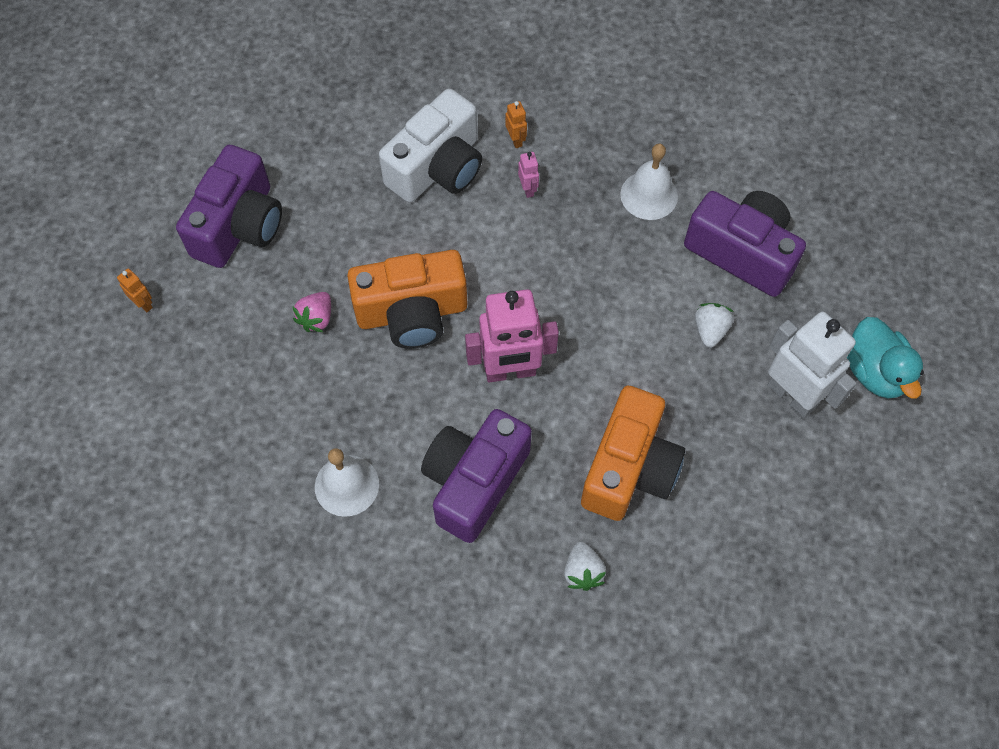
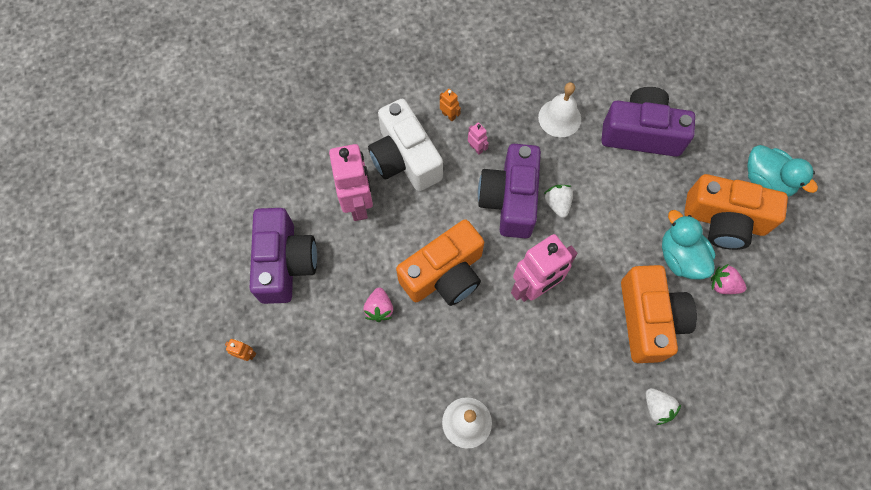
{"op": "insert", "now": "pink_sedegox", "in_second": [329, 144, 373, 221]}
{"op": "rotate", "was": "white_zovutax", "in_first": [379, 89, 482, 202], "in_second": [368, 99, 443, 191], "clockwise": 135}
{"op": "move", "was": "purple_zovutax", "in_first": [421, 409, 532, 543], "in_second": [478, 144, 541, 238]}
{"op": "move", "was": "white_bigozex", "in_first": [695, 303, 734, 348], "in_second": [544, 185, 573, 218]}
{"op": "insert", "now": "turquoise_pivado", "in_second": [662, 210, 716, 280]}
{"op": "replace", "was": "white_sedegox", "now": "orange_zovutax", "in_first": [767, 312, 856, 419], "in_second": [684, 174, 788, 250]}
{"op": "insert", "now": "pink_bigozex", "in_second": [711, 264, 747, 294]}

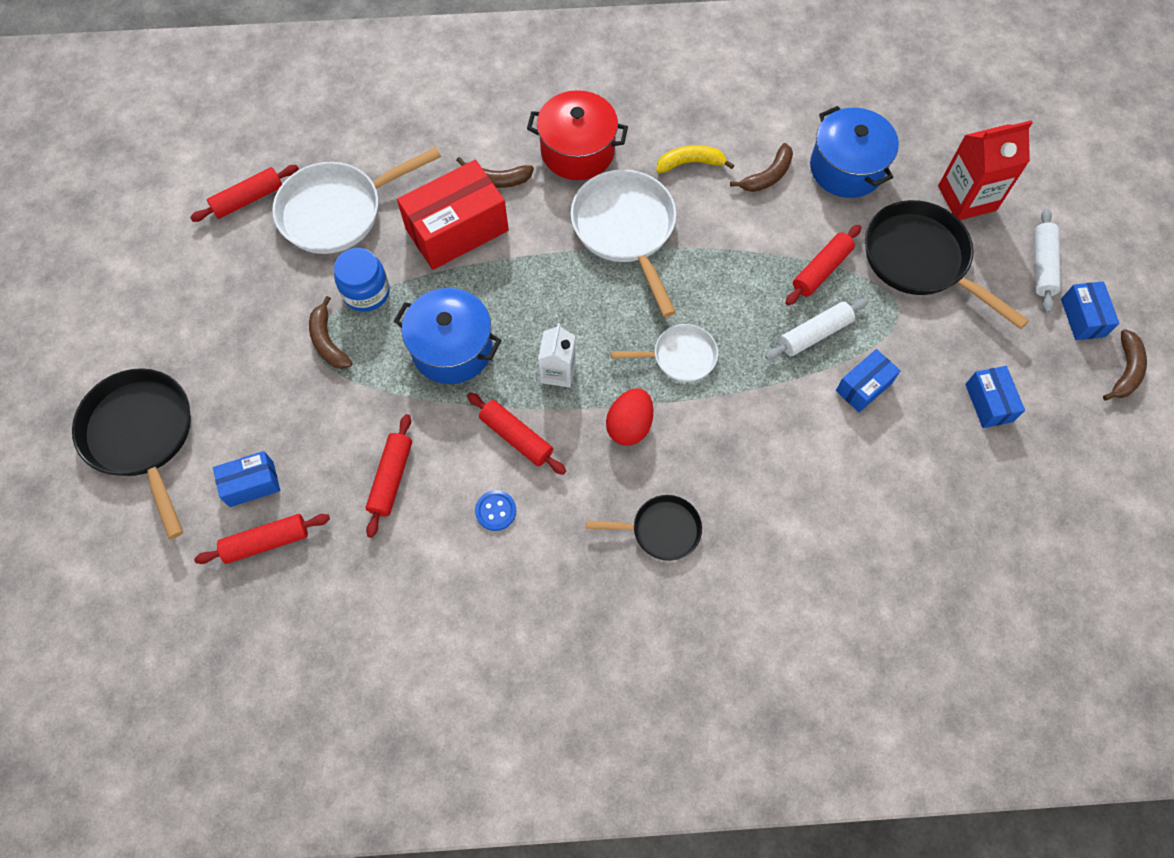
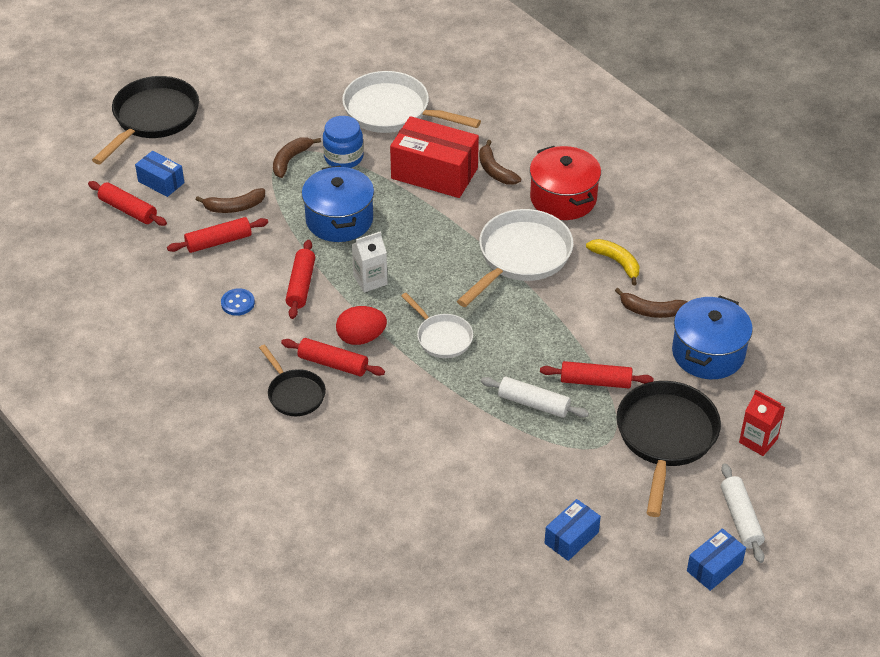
{"op": "move", "was": "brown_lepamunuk", "in_first": [1103, 329, 1147, 401], "in_second": [196, 188, 265, 213]}
{"op": "move", "was": "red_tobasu", "in_first": [190, 165, 299, 222], "in_second": [281, 338, 385, 376]}
{"op": "rotate", "was": "white_tobasu", "in_first": [1035, 208, 1061, 313], "in_second": [721, 463, 765, 563], "clockwise": -75}
{"op": "resize", "was": "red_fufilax", "in_first": [938, 120, 1033, 220], "in_second": [739, 390, 785, 456], "ratio": 0.63}
{"op": "delete", "was": "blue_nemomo", "in_first": [836, 349, 901, 413]}

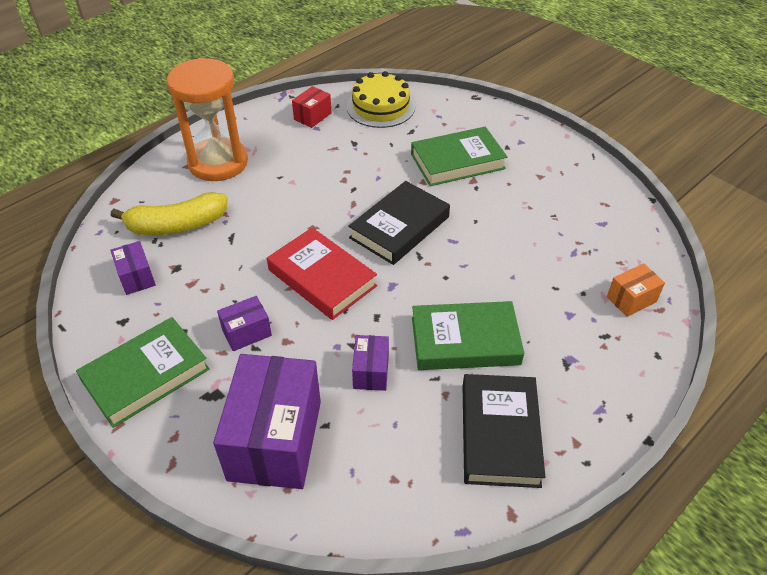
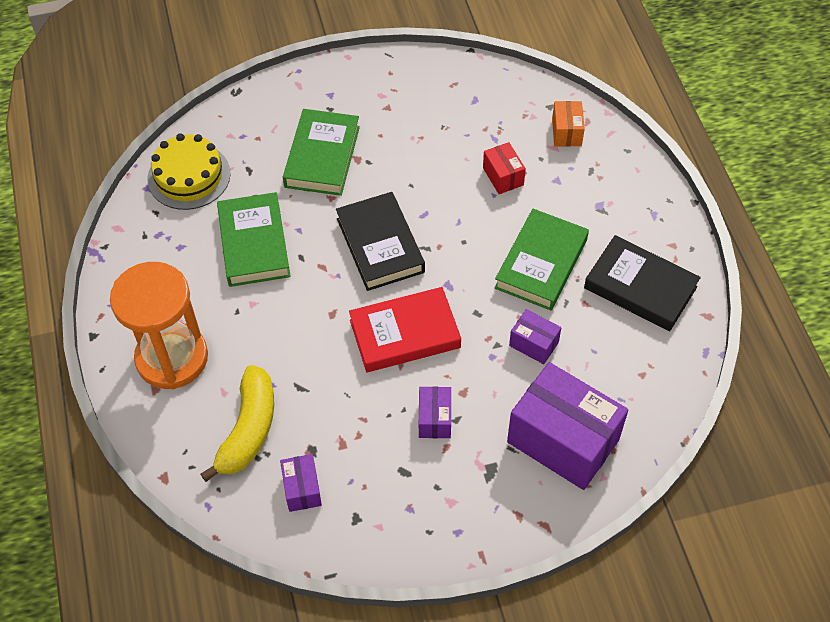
{"op": "move", "was": "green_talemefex", "in_first": [76, 317, 210, 428], "in_second": [217, 192, 291, 287]}
{"op": "rotate", "was": "purple_nemomo", "in_first": [110, 241, 156, 295], "in_second": [280, 454, 322, 512], "clockwise": 75}
{"op": "move", "was": "red_nemomo", "in_first": [292, 86, 332, 128], "in_second": [483, 142, 526, 194]}

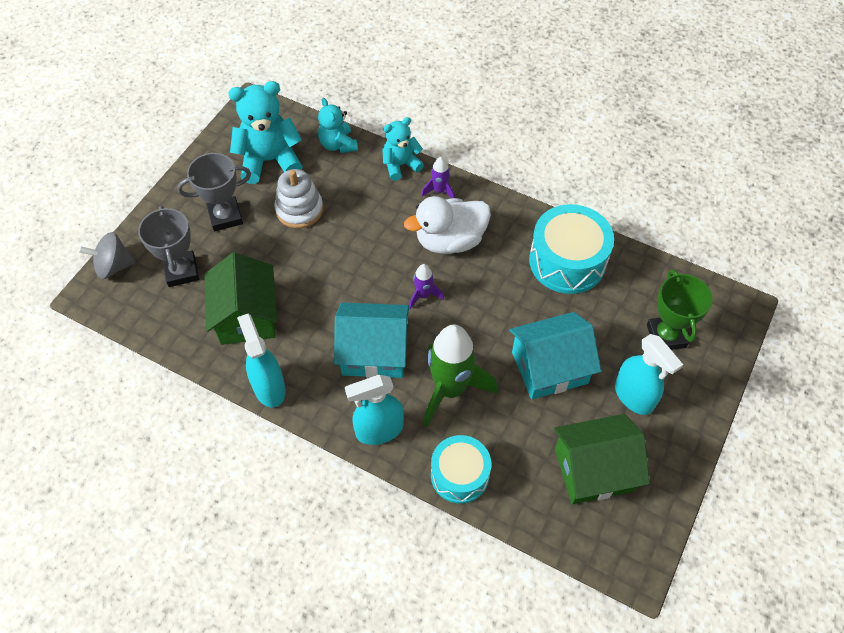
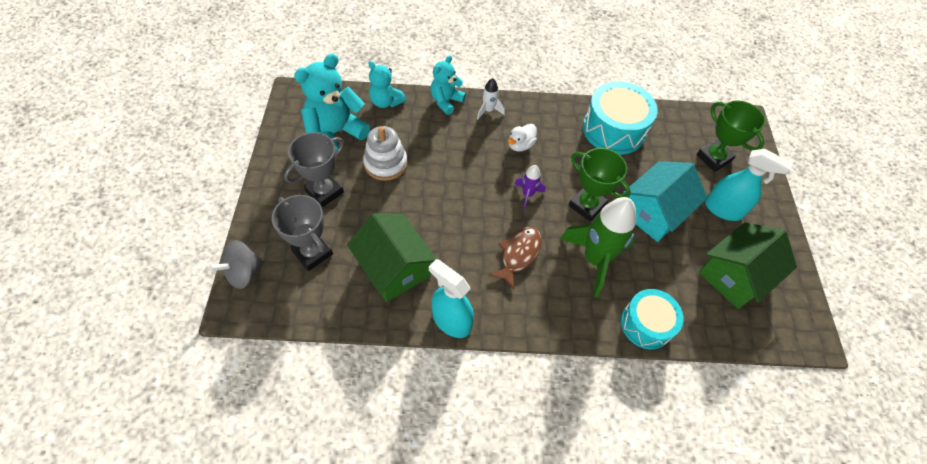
{"op": "recolor", "was": "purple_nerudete", "now": "white_nerudete", "in_first": [422, 157, 455, 198], "in_second": [477, 78, 505, 119]}
{"op": "replace", "was": "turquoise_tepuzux", "now": "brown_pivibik", "in_first": [334, 303, 409, 378], "in_second": [489, 227, 542, 290]}
{"op": "resize", "was": "white_pivado", "in_first": [404, 196, 491, 254], "in_second": [508, 124, 537, 152], "ratio": 0.52}
{"op": "insert", "now": "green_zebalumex", "in_second": [568, 148, 631, 221]}
{"op": "delete", "was": "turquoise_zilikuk", "in_first": [345, 375, 404, 445]}

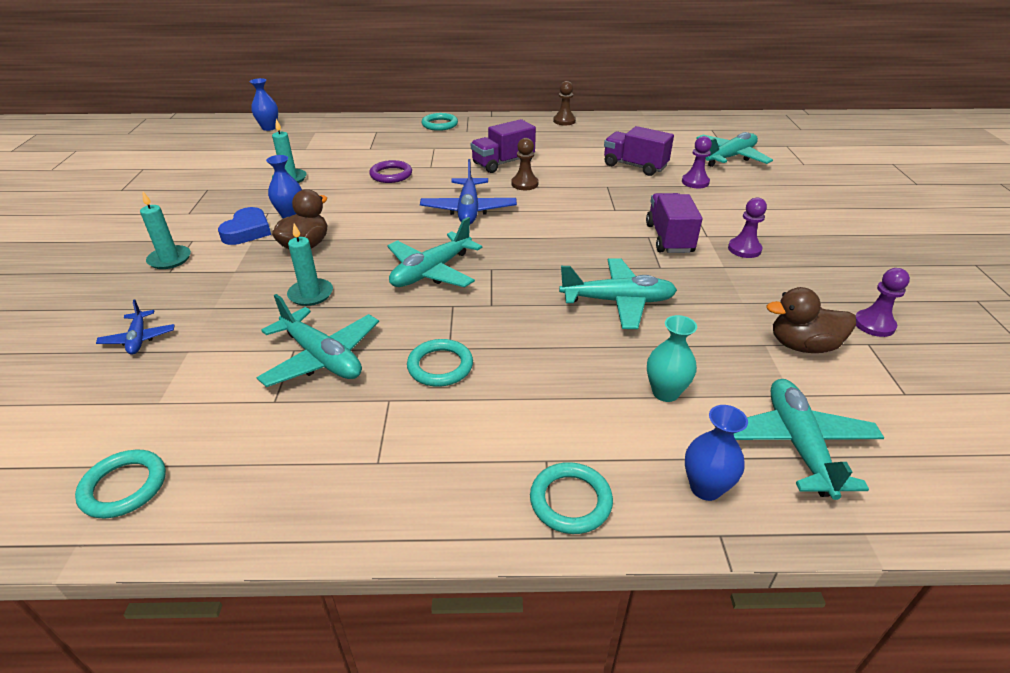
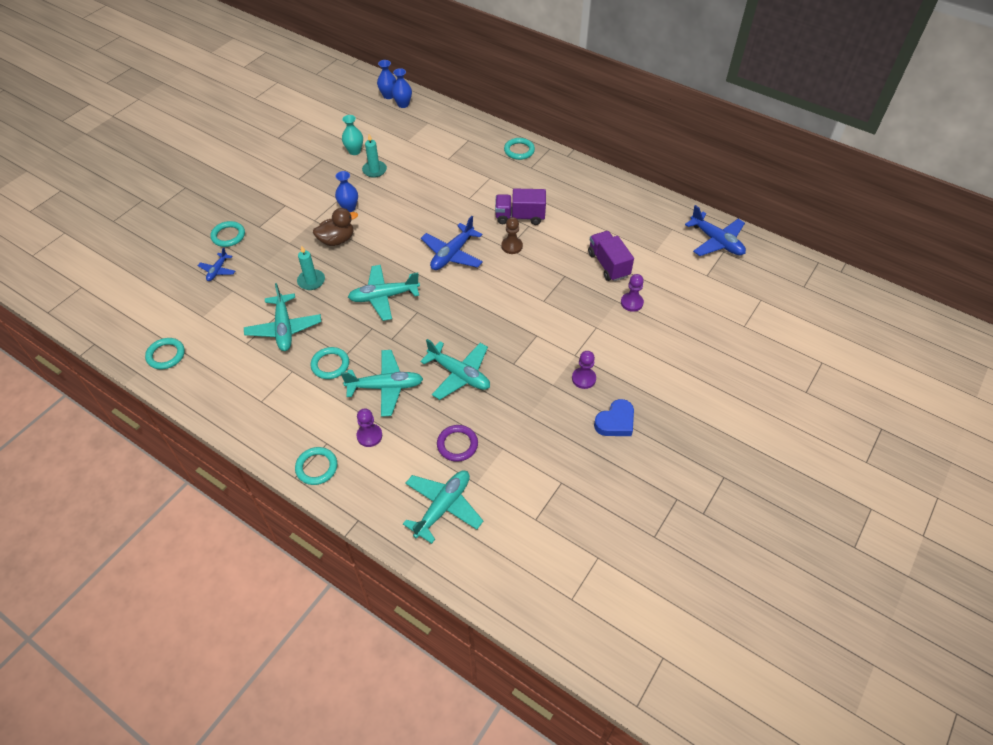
{"op": "insert", "now": "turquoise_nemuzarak", "in_second": [210, 221, 245, 247]}
{"op": "move", "was": "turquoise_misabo", "in_first": [696, 132, 773, 167], "in_second": [341, 350, 423, 417]}
{"op": "move", "was": "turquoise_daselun", "in_first": [647, 315, 697, 402], "in_second": [342, 115, 363, 155]}
{"op": "move", "was": "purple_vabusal", "in_first": [856, 268, 910, 337], "in_second": [356, 408, 382, 447]}
{"op": "move", "was": "blue_daselun", "in_first": [685, 405, 748, 501], "in_second": [377, 60, 396, 99]}
{"op": "move", "was": "purple_nemuzarak", "in_first": [369, 160, 412, 183], "in_second": [437, 425, 478, 462]}
{"op": "move", "was": "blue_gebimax", "in_first": [218, 207, 271, 245], "in_second": [594, 399, 634, 436]}
{"op": "insert", "now": "blue_misabo", "in_second": [685, 205, 746, 256]}
{"op": "delete", "was": "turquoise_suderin", "in_first": [140, 192, 191, 269]}
{"op": "delete", "was": "brown_vabusal", "in_first": [553, 81, 576, 125]}
{"op": "delete", "was": "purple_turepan", "in_first": [646, 193, 702, 253]}
{"op": "delete", "was": "brown_pivado", "in_first": [766, 287, 856, 353]}

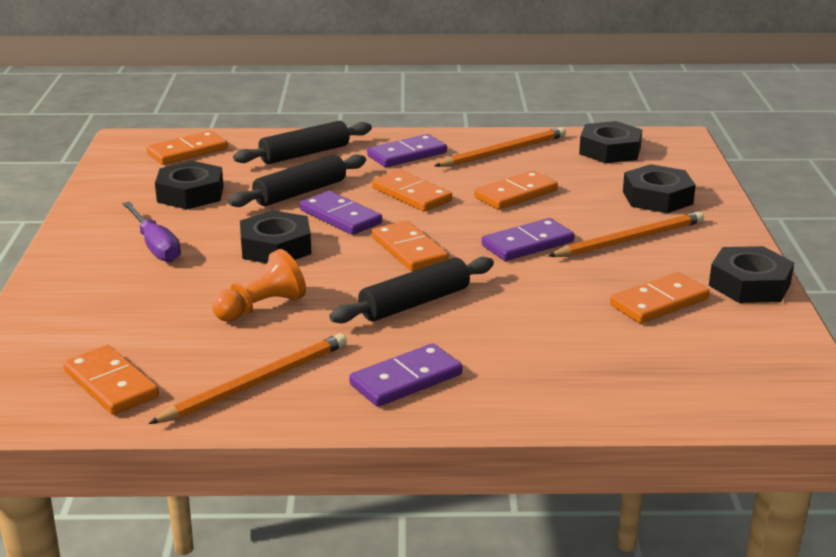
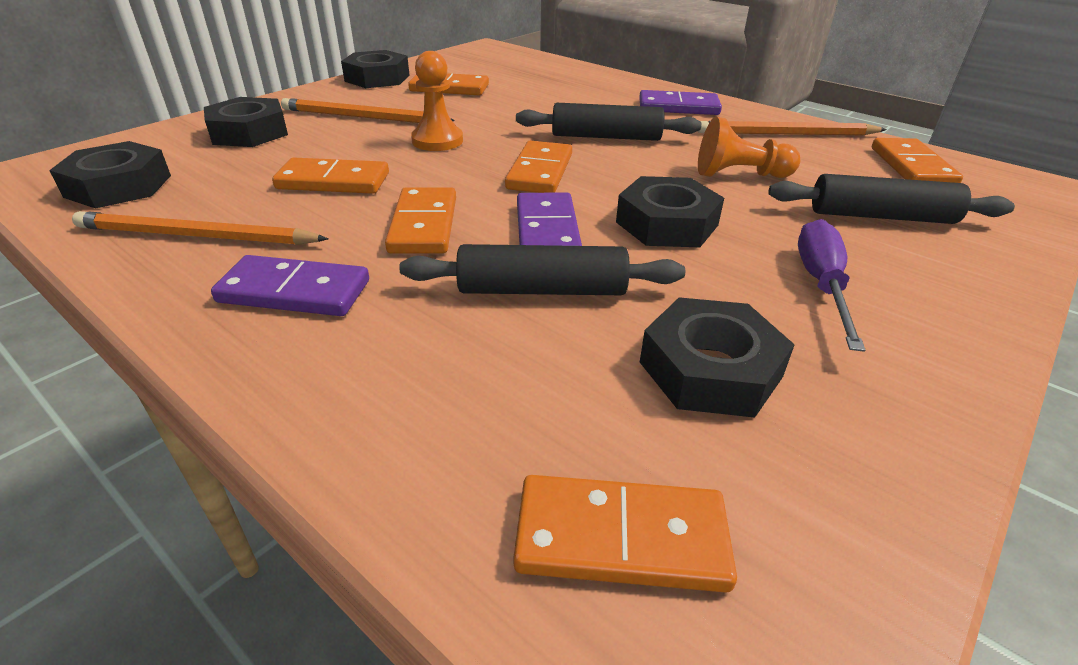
{"op": "replace", "was": "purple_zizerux", "now": "orange_vabusal", "in_first": [482, 218, 574, 261], "in_second": [411, 51, 463, 151]}
{"op": "move", "was": "black_tobasu", "in_first": [233, 121, 372, 164], "in_second": [769, 174, 1015, 224]}

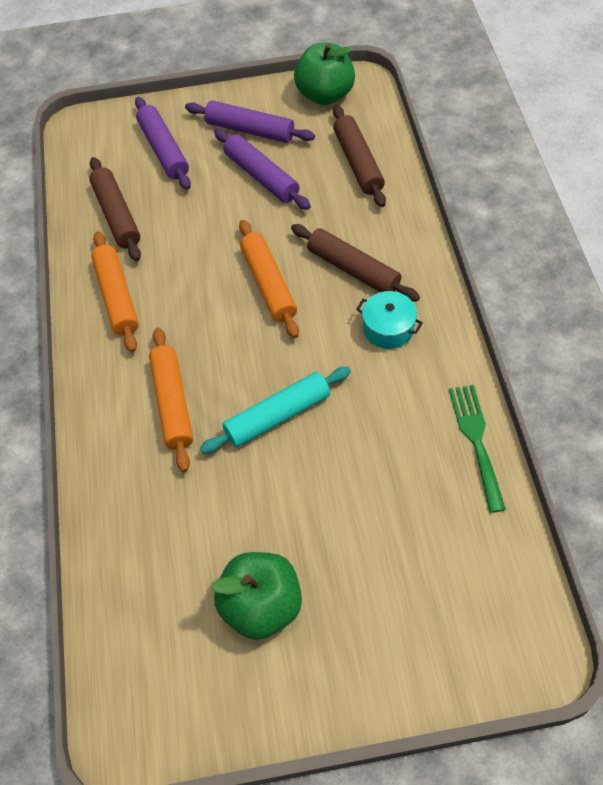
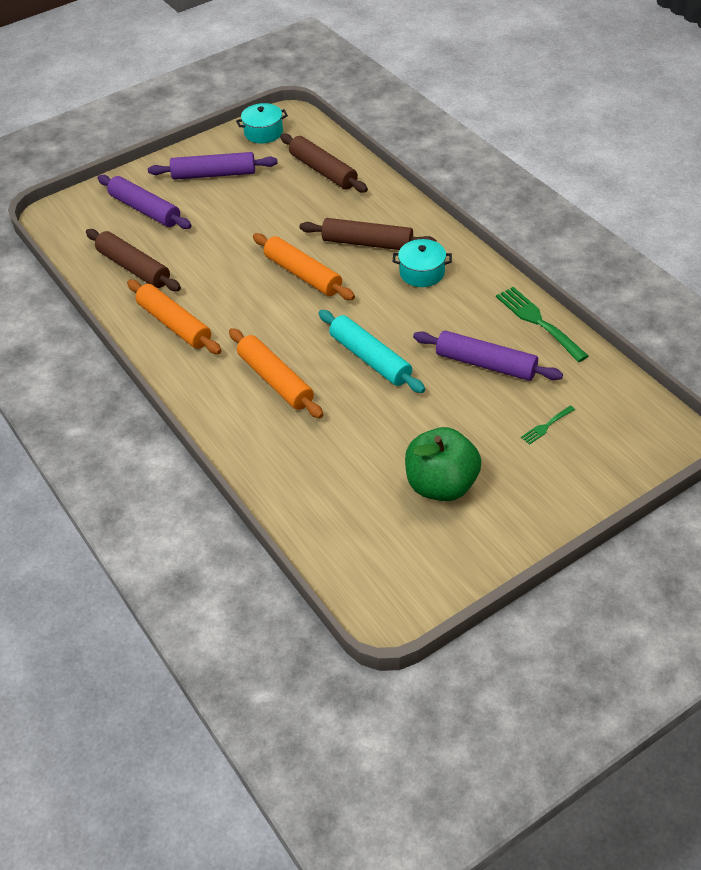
{"op": "replace", "was": "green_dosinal", "now": "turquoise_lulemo", "in_first": [294, 43, 355, 105], "in_second": [236, 103, 288, 143]}
{"op": "rotate", "was": "turquoise_tobasu", "in_first": [200, 367, 351, 454], "in_second": [319, 310, 425, 393], "clockwise": -75}
{"op": "move", "was": "purple_tobasu", "in_first": [214, 129, 311, 210], "in_second": [413, 331, 563, 381]}
{"op": "insert", "now": "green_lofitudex", "in_second": [521, 406, 575, 445]}

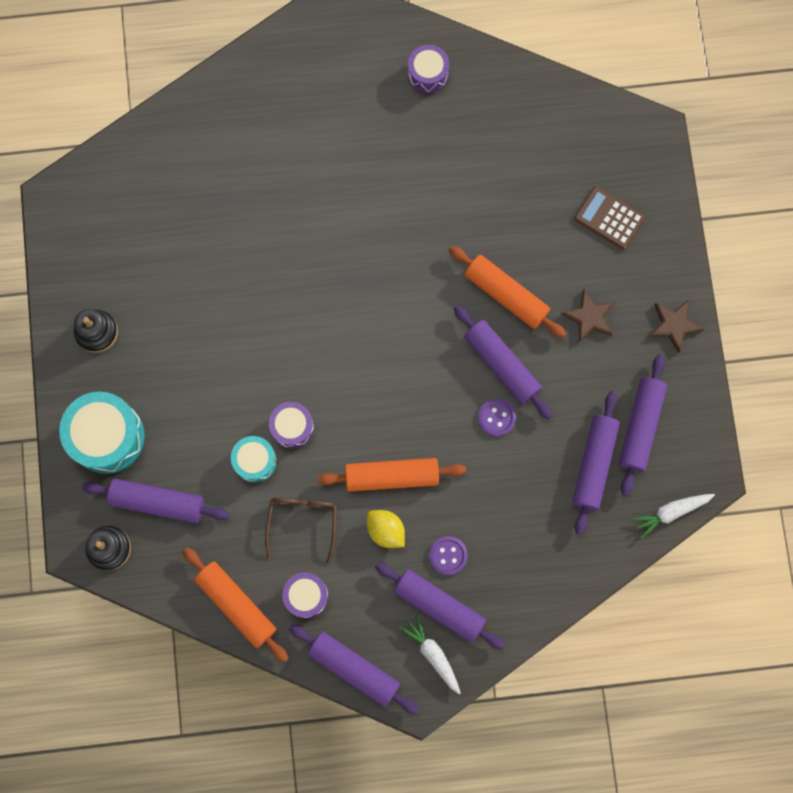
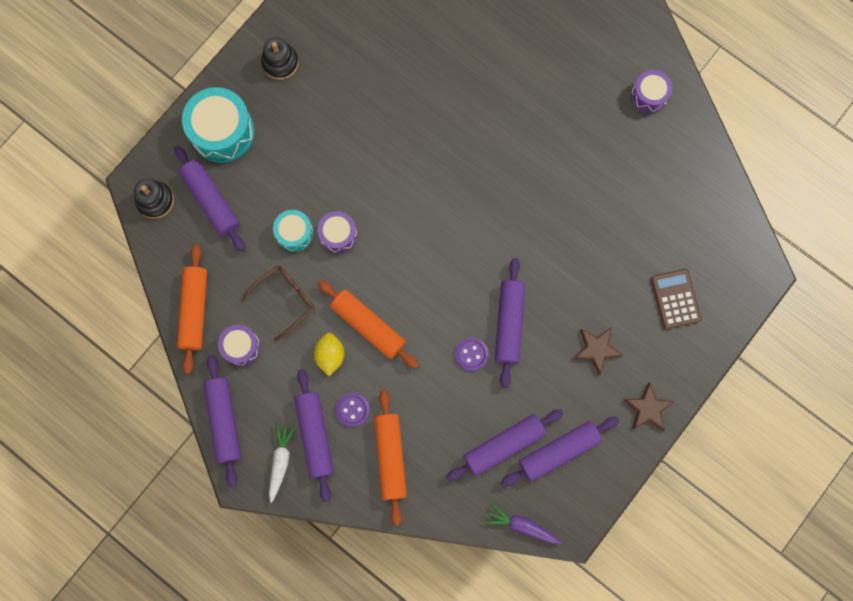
{"op": "move", "was": "orange_tobasu", "in_first": [449, 246, 566, 338], "in_second": [374, 390, 407, 525]}
{"op": "recolor", "was": "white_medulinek", "now": "purple_medulinek", "in_first": [631, 494, 715, 539], "in_second": [484, 504, 562, 544]}

